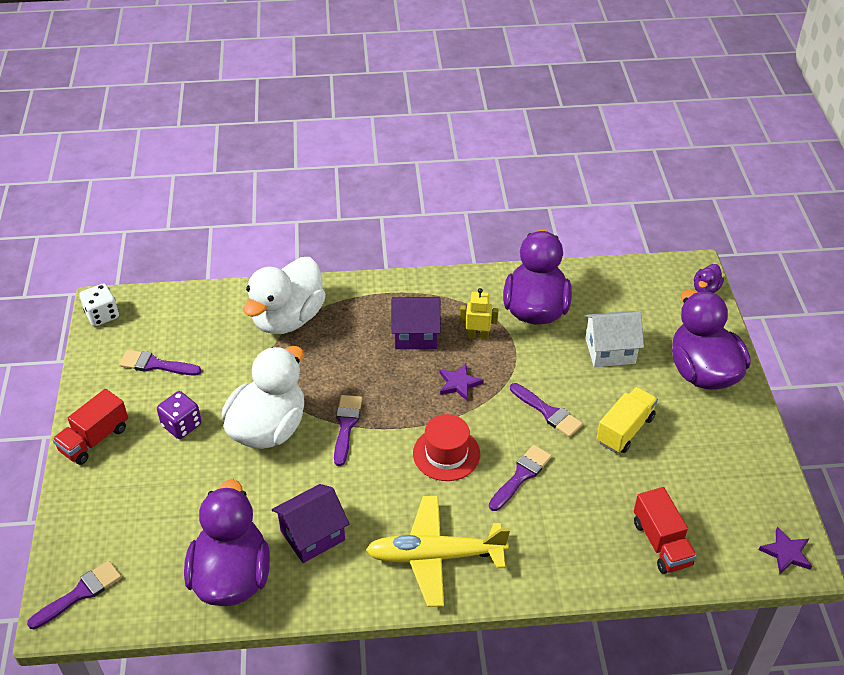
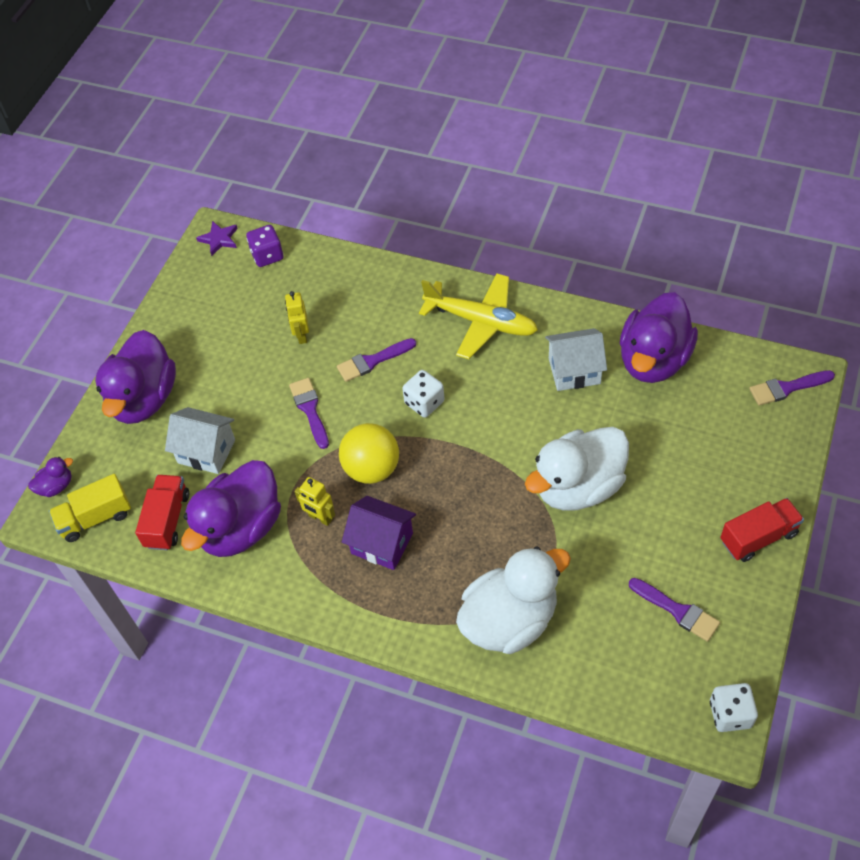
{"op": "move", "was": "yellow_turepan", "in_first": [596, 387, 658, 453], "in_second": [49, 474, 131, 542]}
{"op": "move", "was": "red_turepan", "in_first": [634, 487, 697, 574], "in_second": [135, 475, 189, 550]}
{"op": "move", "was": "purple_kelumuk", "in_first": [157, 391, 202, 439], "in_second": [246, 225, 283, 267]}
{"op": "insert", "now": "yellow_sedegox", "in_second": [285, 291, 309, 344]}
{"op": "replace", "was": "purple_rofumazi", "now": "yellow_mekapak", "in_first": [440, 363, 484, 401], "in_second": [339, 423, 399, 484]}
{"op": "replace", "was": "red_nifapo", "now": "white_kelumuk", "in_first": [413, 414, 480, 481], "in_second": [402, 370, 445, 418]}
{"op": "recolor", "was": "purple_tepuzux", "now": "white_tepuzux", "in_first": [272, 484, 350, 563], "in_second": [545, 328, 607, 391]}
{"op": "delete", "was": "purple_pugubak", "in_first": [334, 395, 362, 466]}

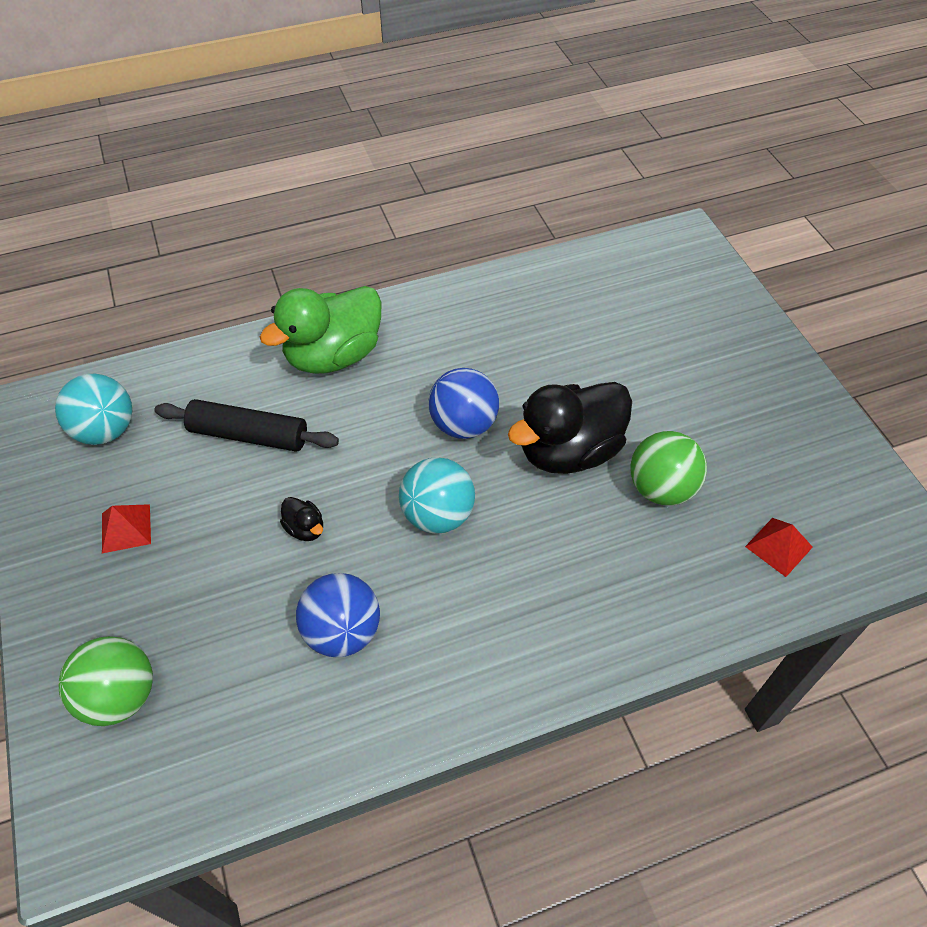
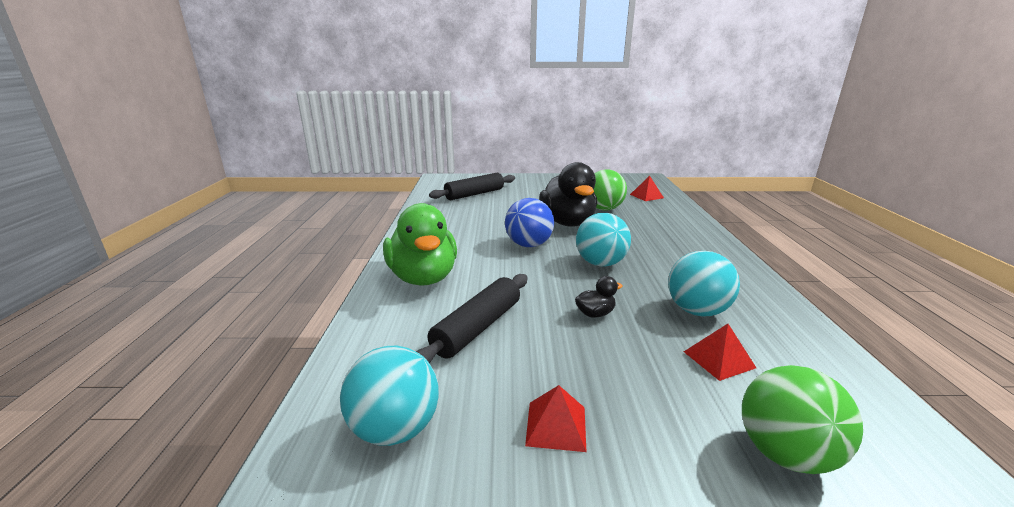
{"op": "insert", "now": "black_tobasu", "in_second": [429, 173, 515, 200]}
{"op": "recolor", "was": "blue_mekapak", "now": "turquoise_mekapak", "in_first": [296, 573, 380, 658], "in_second": [668, 251, 740, 317]}
{"op": "insert", "now": "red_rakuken", "in_second": [684, 324, 756, 381]}

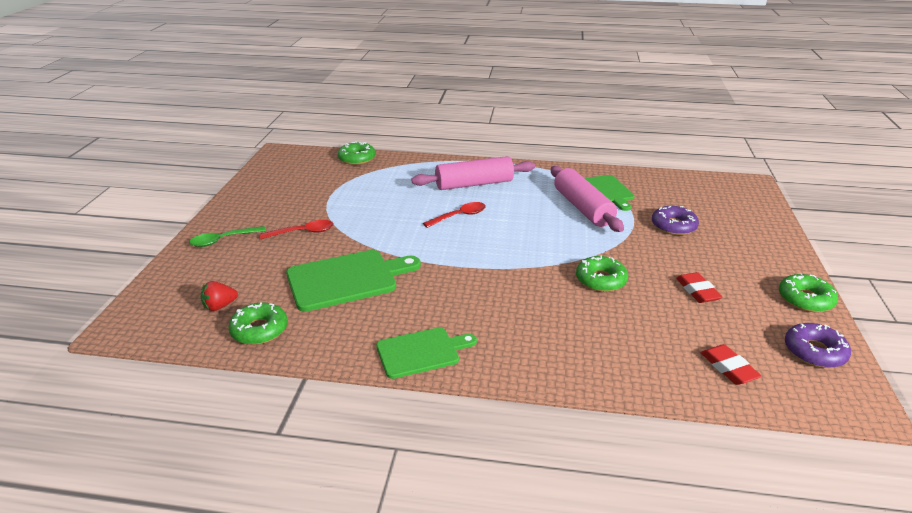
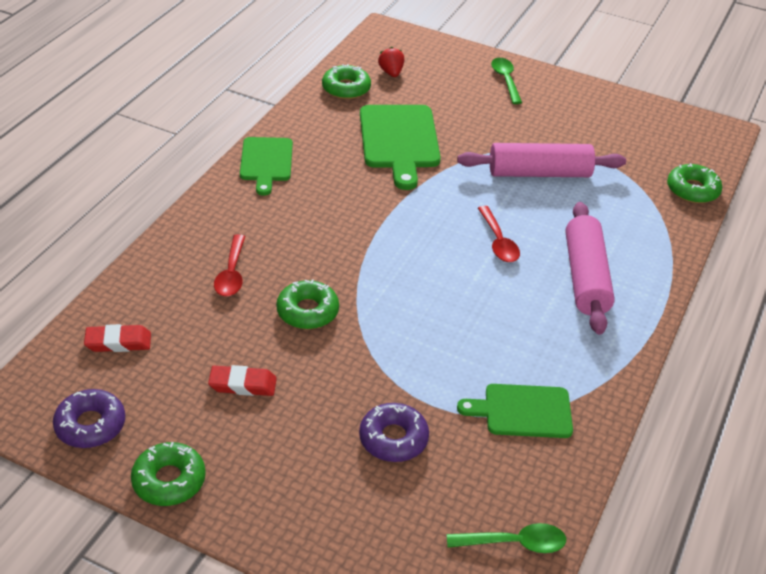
{"op": "move", "was": "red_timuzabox", "in_first": [260, 220, 334, 239], "in_second": [214, 234, 245, 296]}
{"op": "insert", "now": "green_timuzabox", "in_second": [447, 523, 566, 553]}
{"op": "move", "was": "pink_tobasu", "in_first": [551, 166, 624, 232], "in_second": [457, 143, 626, 177]}

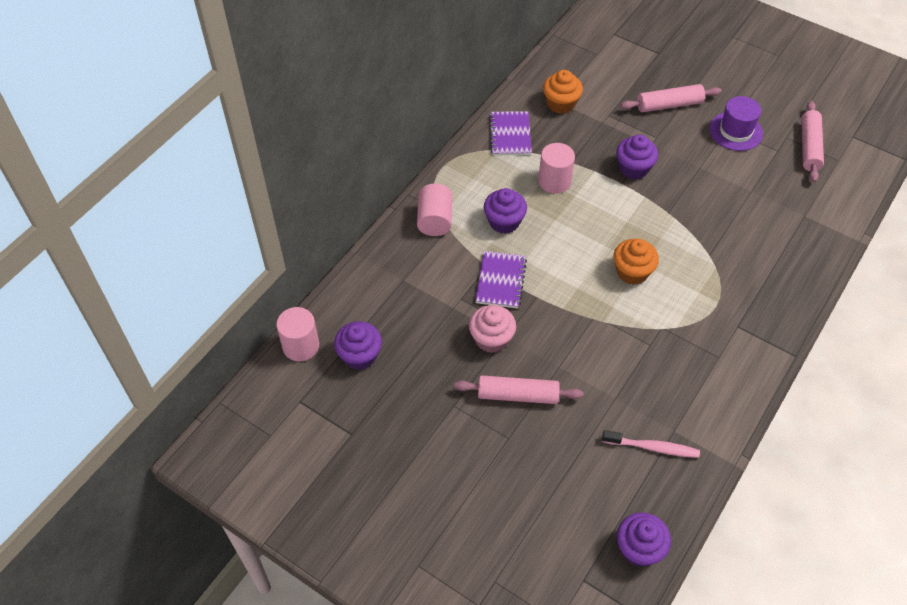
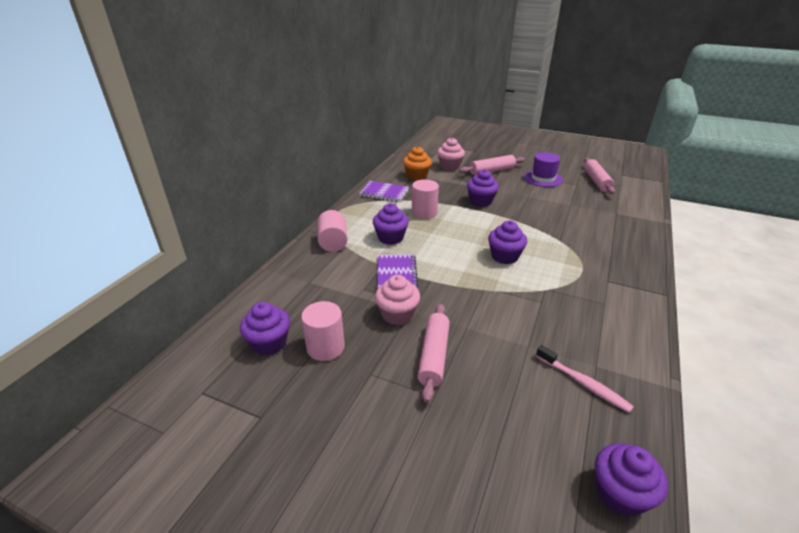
{"op": "move", "was": "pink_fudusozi", "in_first": [276, 307, 319, 361], "in_second": [301, 301, 345, 361]}
{"op": "rotate", "was": "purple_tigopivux", "in_first": [489, 111, 532, 155], "in_second": [359, 181, 409, 202], "clockwise": -60}
{"op": "rotate", "was": "pink_tobasu", "in_first": [454, 375, 583, 404], "in_second": [417, 304, 450, 403], "clockwise": -75}
{"op": "insert", "now": "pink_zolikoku", "in_second": [437, 138, 465, 171]}
{"op": "recolor", "was": "orange_zolikoku", "now": "purple_zolikoku", "in_first": [613, 239, 659, 285], "in_second": [488, 221, 527, 264]}
{"op": "rotate", "was": "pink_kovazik", "in_first": [602, 430, 700, 458], "in_second": [536, 345, 634, 413], "clockwise": 45}

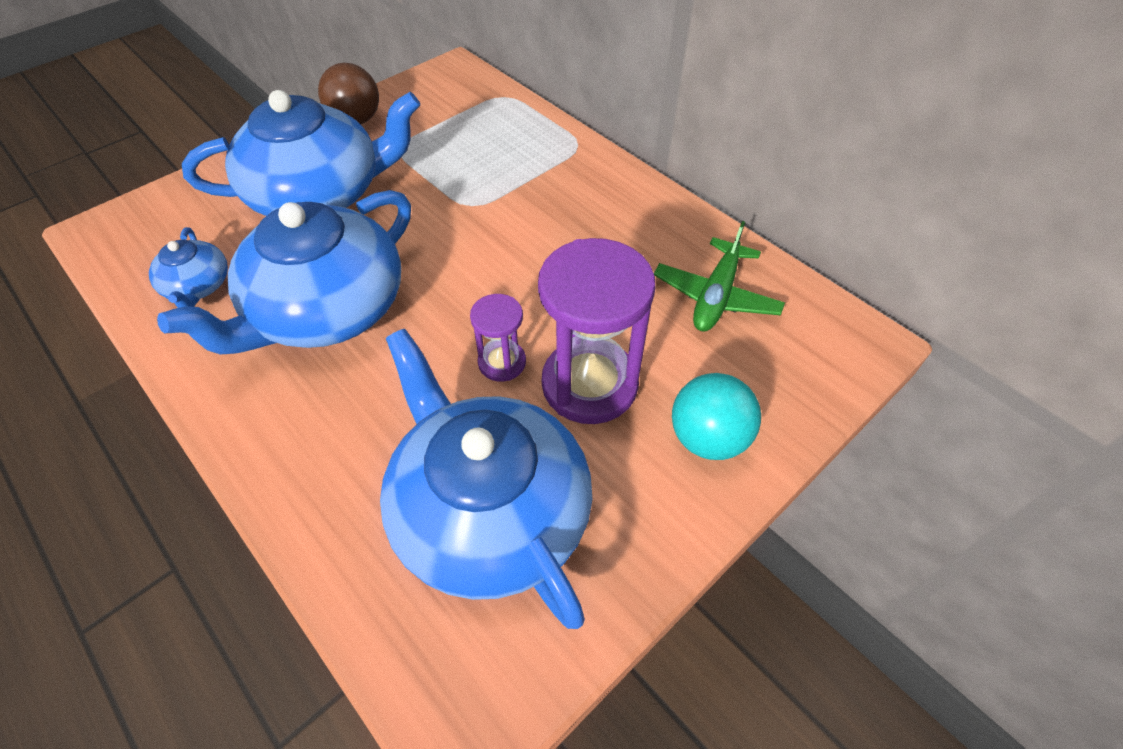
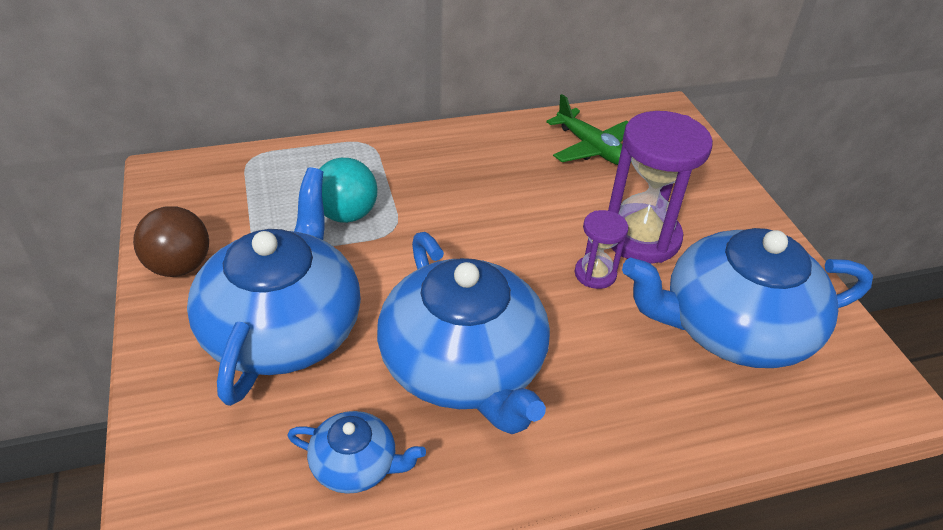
{"op": "move", "was": "turquoise_mekapak", "in_first": [672, 373, 761, 460], "in_second": [320, 158, 378, 223]}

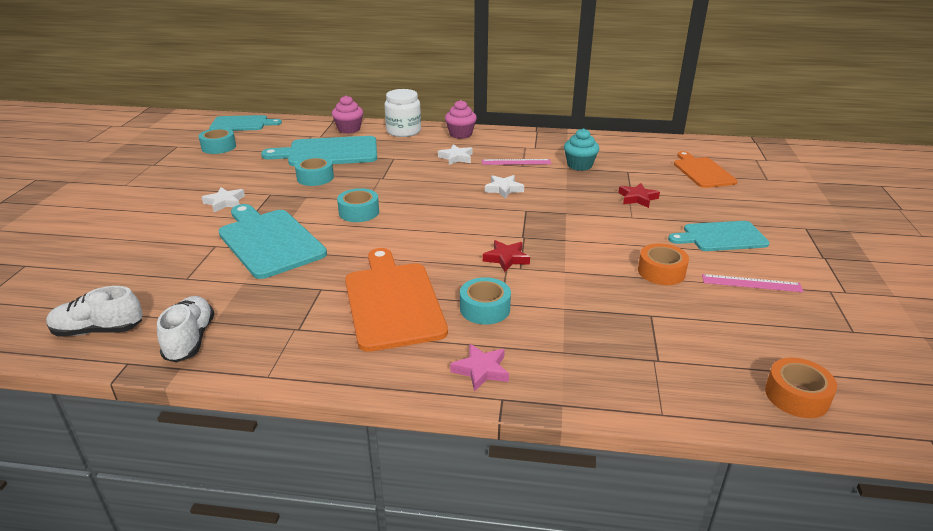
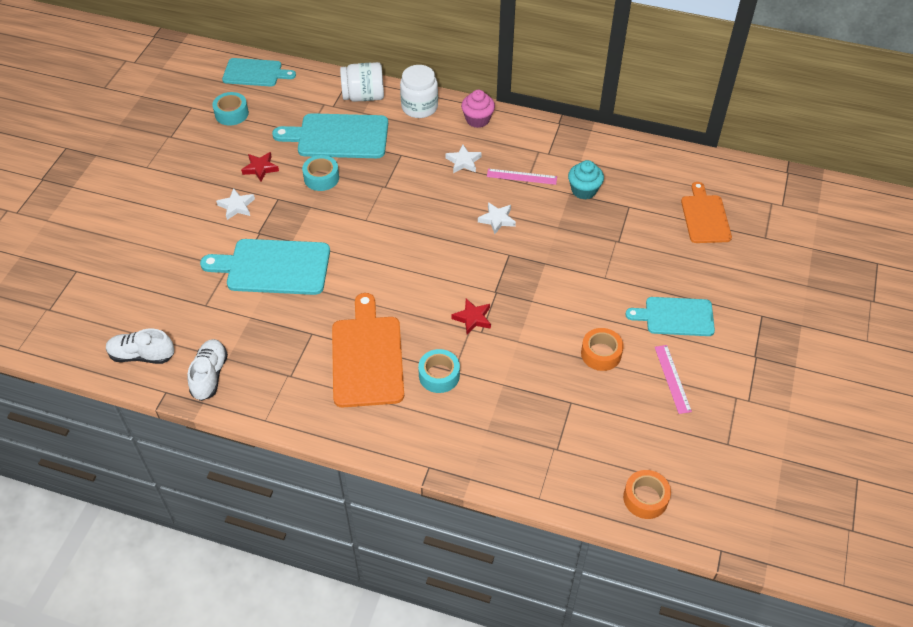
{"op": "rotate", "was": "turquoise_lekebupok", "in_first": [219, 204, 327, 279], "in_second": [200, 239, 330, 295], "clockwise": -60}
{"op": "move", "was": "red_rofumazi", "in_first": [618, 183, 660, 208], "in_second": [241, 152, 279, 182]}
{"op": "replace", "was": "pink_zolikoku", "now": "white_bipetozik", "in_first": [332, 95, 363, 134], "in_second": [340, 62, 384, 102]}
{"op": "rotate", "was": "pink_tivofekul", "in_first": [702, 274, 804, 292], "in_second": [655, 345, 692, 414], "clockwise": 60}
{"op": "delete", "was": "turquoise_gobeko", "in_first": [337, 188, 379, 222]}
{"op": "delete", "was": "pink_rofumazi", "in_first": [450, 344, 509, 392]}

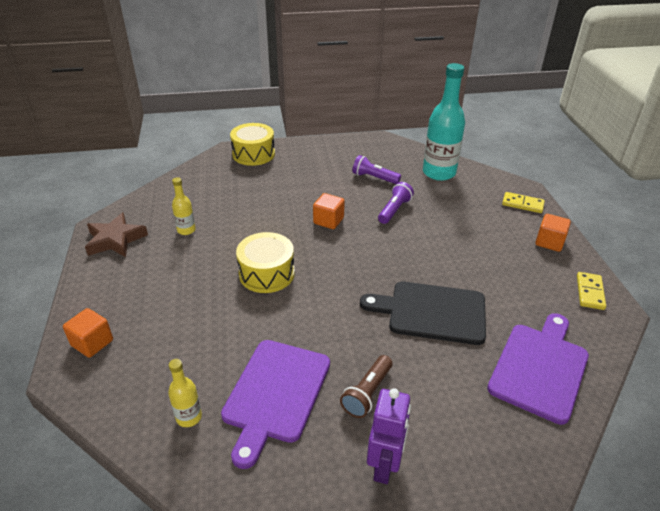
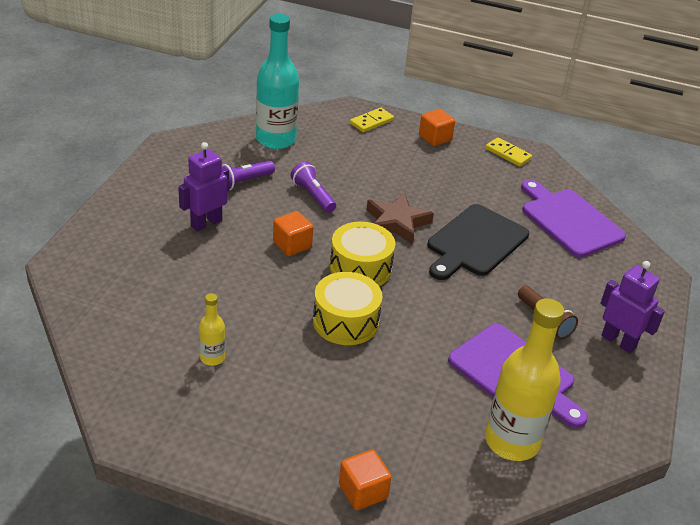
{"op": "insert", "now": "purple_sedegox", "in_second": [178, 142, 229, 232]}
{"op": "move", "was": "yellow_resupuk", "in_first": [230, 123, 275, 166], "in_second": [330, 222, 395, 286]}
{"op": "move", "was": "brown_rofumazi", "in_first": [85, 213, 148, 257], "in_second": [366, 193, 434, 245]}
{"op": "resize", "was": "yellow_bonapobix", "in_first": [168, 359, 202, 427], "in_second": [485, 298, 564, 461], "ratio": 2.1}

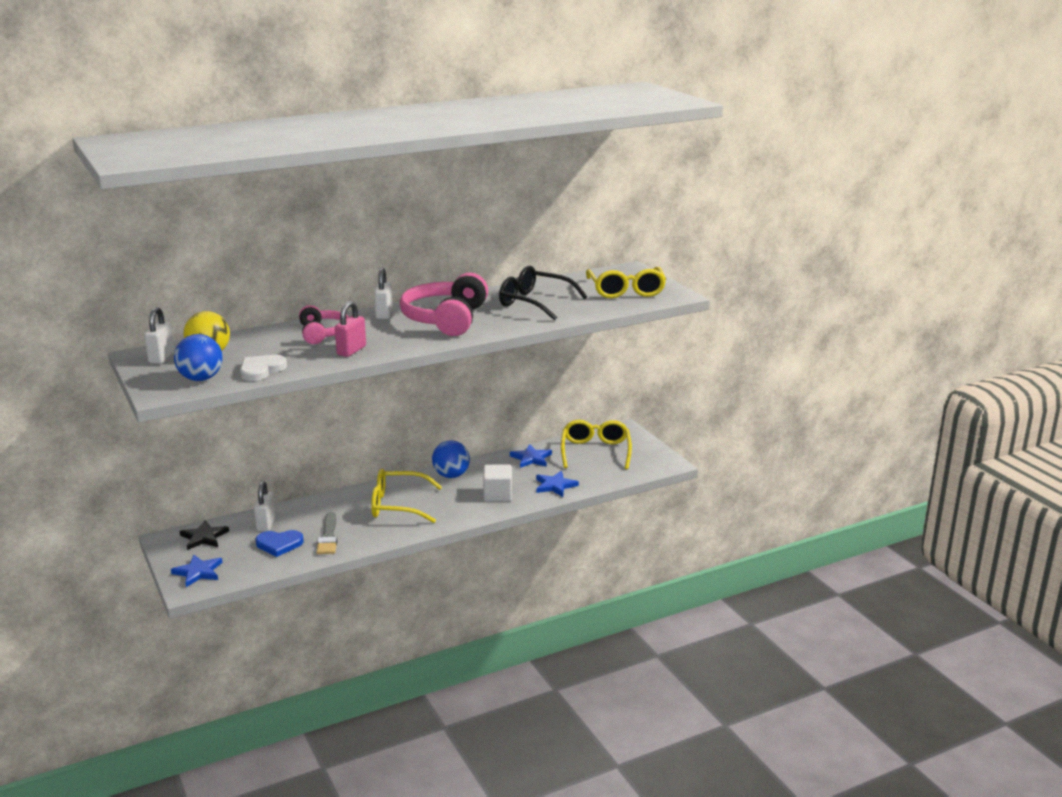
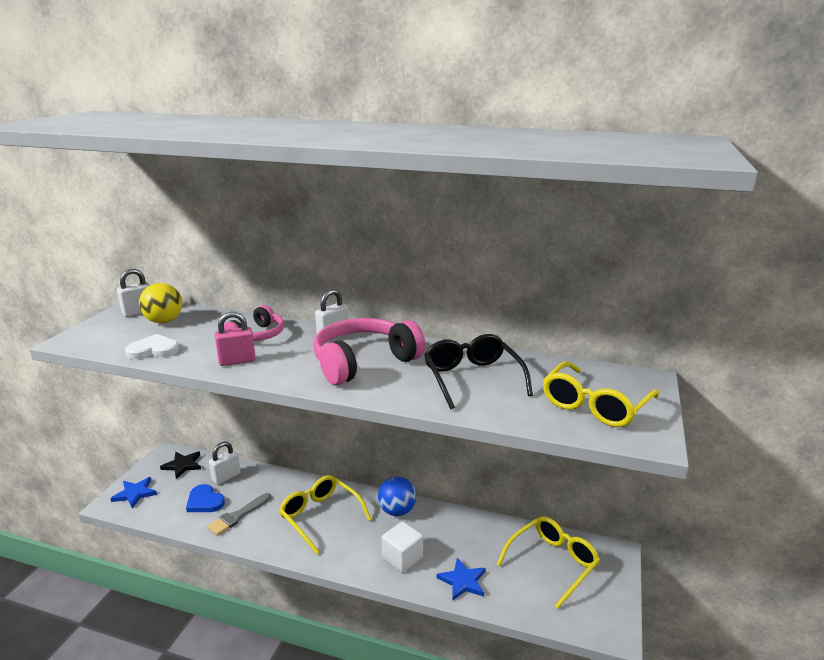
{"op": "delete", "was": "blue_mekapak", "in_first": [174, 334, 223, 381]}
{"op": "delete", "was": "blue_rofumazi", "in_first": [510, 444, 552, 468]}

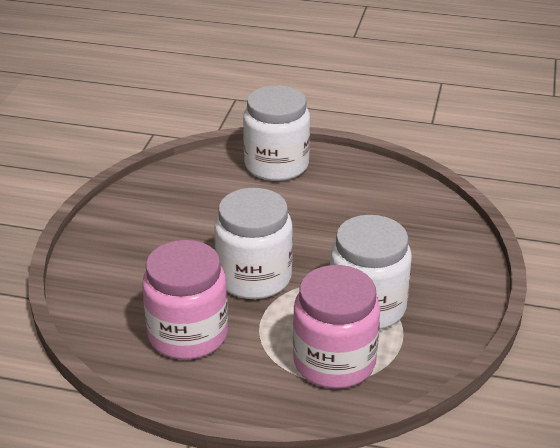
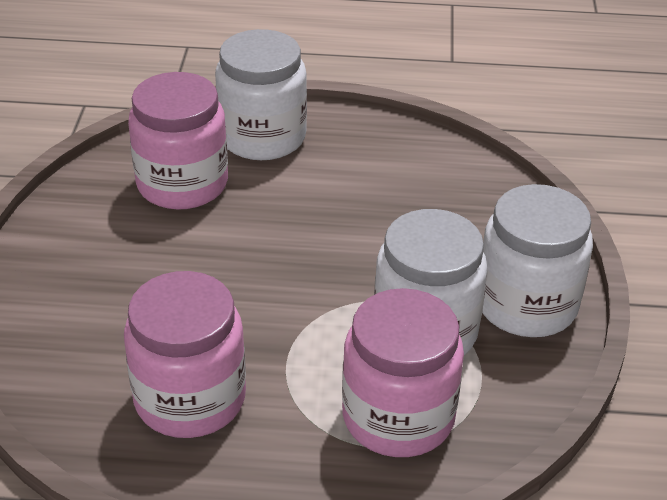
{"op": "insert", "now": "pink_bipetozik", "in_second": [128, 72, 228, 210]}
{"op": "move", "was": "white_bipetozik", "in_first": [214, 188, 293, 299], "in_second": [482, 184, 593, 337]}

